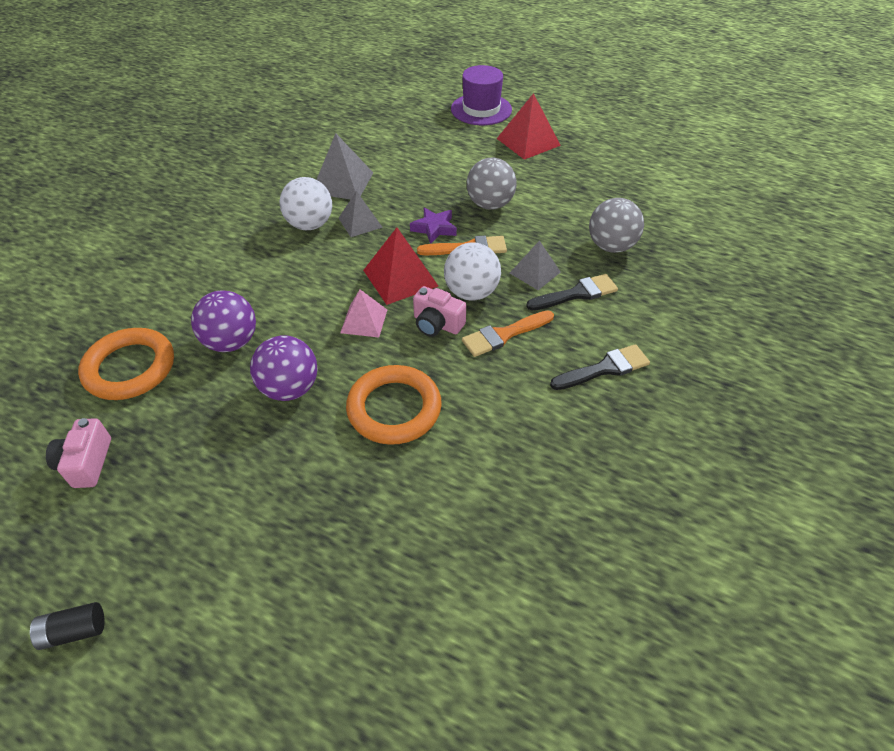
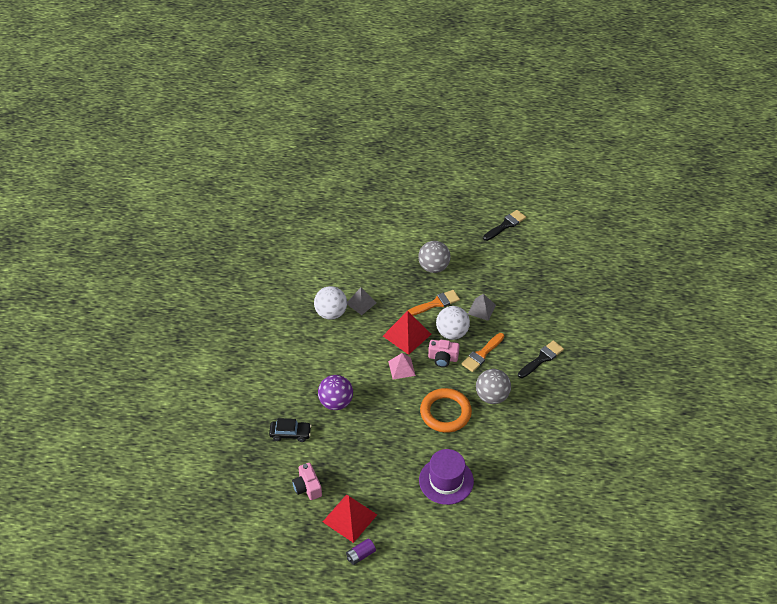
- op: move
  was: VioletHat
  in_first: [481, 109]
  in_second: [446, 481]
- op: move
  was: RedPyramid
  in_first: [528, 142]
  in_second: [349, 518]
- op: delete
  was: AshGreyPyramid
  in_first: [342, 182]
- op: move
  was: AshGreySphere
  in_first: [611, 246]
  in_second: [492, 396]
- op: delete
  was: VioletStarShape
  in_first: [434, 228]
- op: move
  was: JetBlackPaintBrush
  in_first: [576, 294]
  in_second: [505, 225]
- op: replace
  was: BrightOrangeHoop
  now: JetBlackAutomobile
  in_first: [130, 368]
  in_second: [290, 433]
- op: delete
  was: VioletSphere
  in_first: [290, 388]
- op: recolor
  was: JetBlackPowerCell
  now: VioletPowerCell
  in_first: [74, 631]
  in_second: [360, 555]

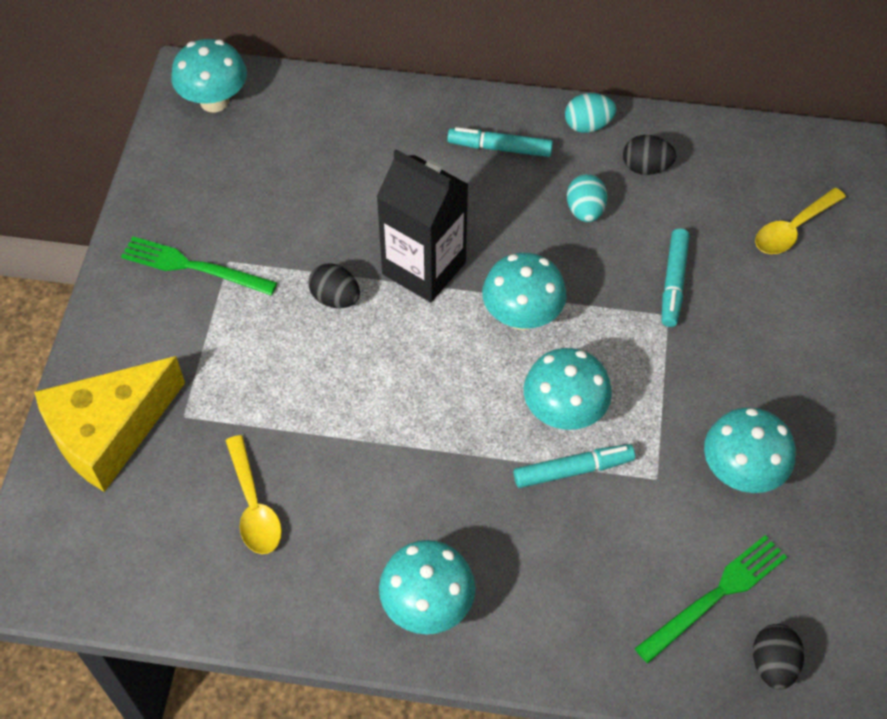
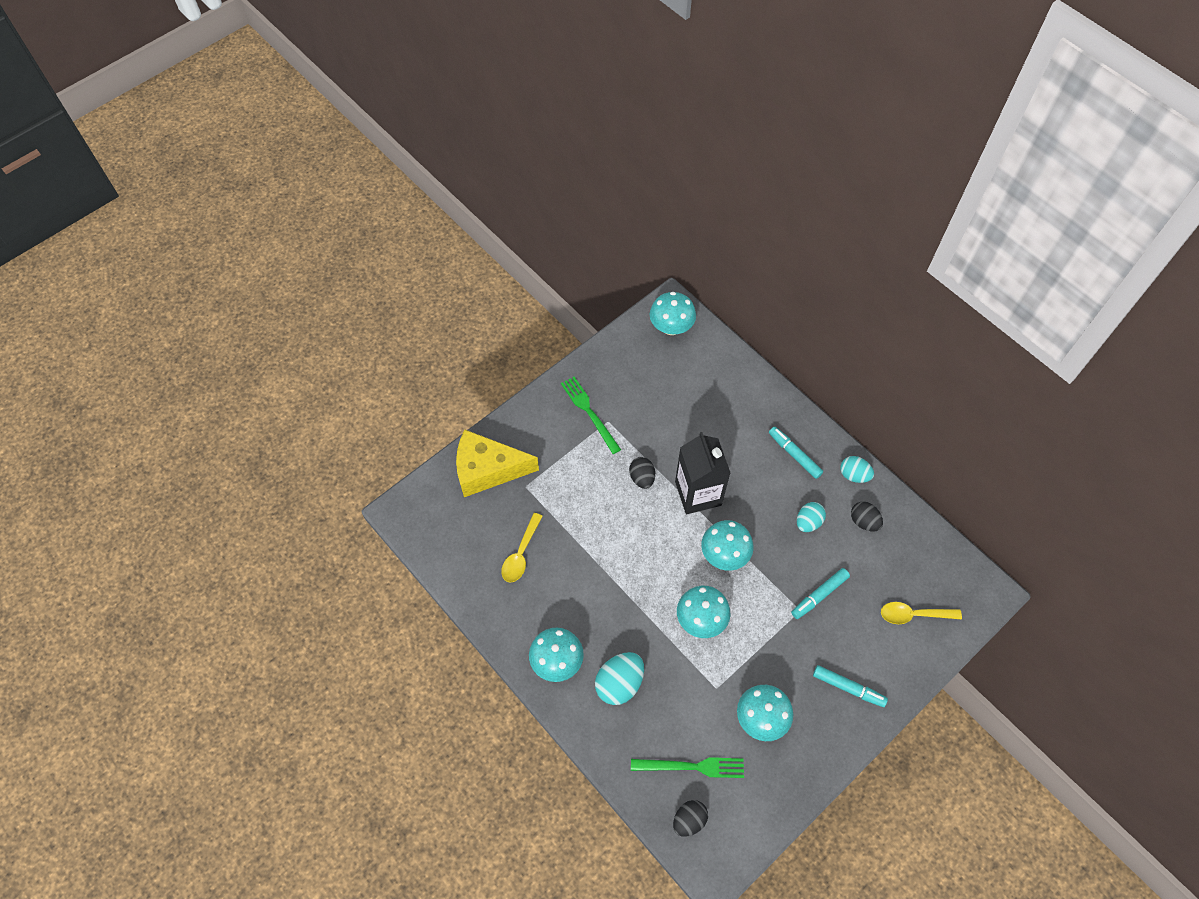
- op: move
  was: TealMarkerPen
  in_first: [572, 470]
  in_second: [848, 687]
- op: insert
  now: TealEgg
  in_second: [619, 683]

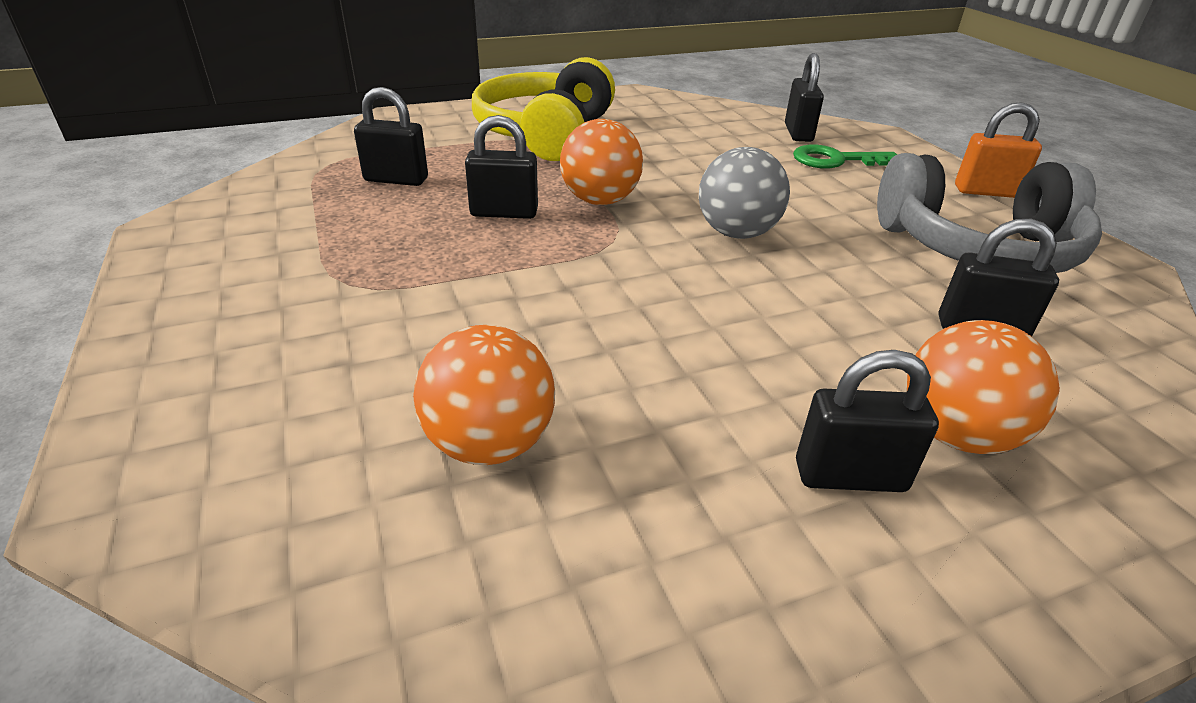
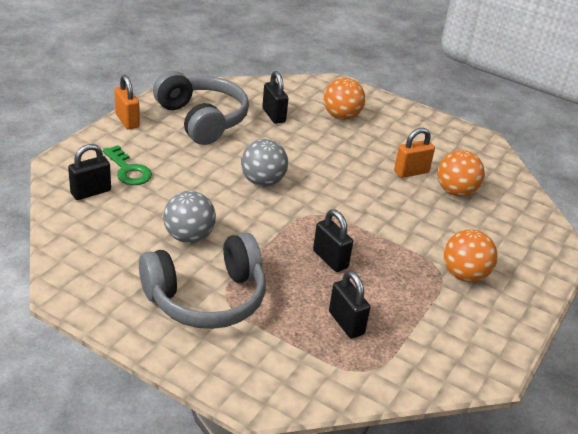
- op: recolor
  was: GoldenHeadset
  now: AshGreyHeadset
  in_first: [547, 134]
  in_second: [206, 298]
- op: move
  was: BrightOrangeSphere
  in_first: [600, 200]
  in_second: [464, 275]
- op: delete
  was: JetBlackLock
  in_first: [850, 476]
- op: insert
  now: BrightOrangeLock
  in_second: [411, 172]
- op: insert
  now: AshGreySphere
  in_second: [189, 237]

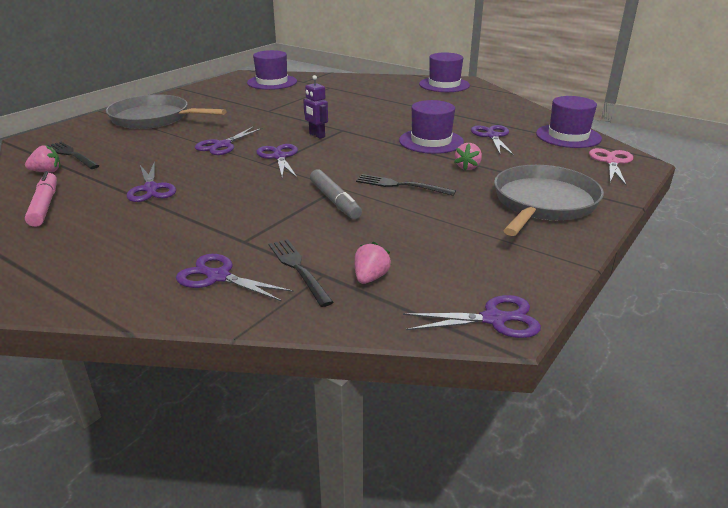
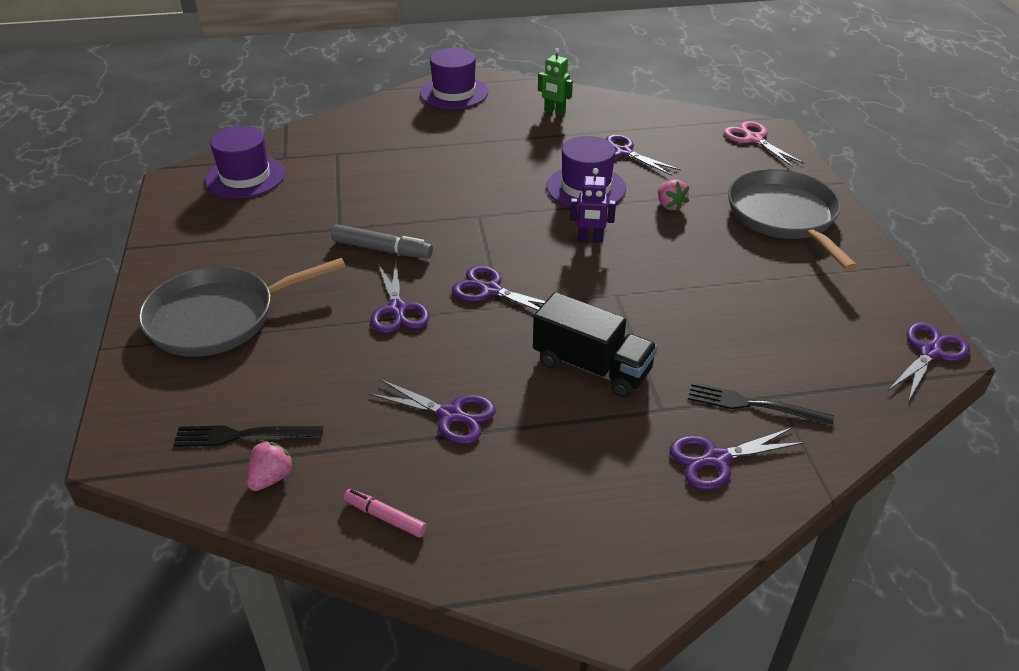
- op: move
  was: VioletRobotFigure
  in_first: [317, 135]
  in_second: [590, 239]
- op: delete
  was: VioletHat
  in_first: [568, 136]
- op: move
  was: AshGreyMarkerPen
  in_first: [335, 201]
  in_second: [382, 249]
- op: resize
  was: RosyMarkerPen
  in_first: [44, 205]
  in_second: [385, 517]
  ratio: 0.65
- op: delete
  was: JetBlackDinnerFork
  in_first: [401, 185]
- op: delete
  was: RosyBerry
  in_first: [370, 278]
- op: insert
  now: LeafGreenRobotFigure
  in_second: [554, 112]
- op: insert
  now: JetBlackLorry
  in_second: [592, 367]

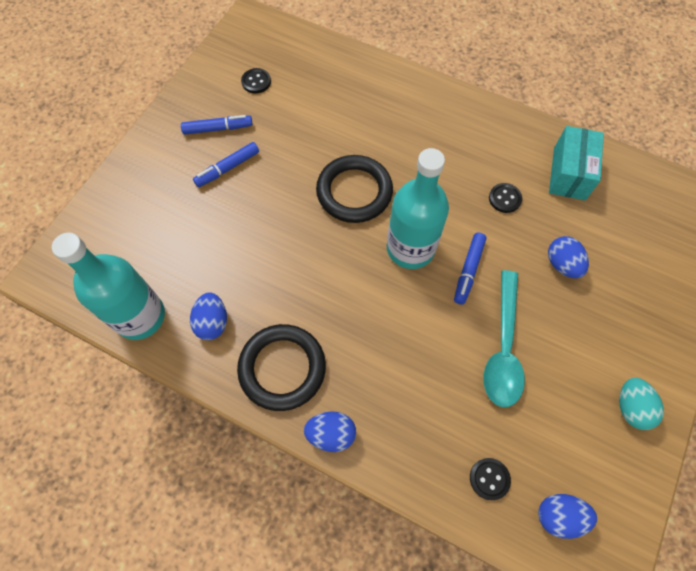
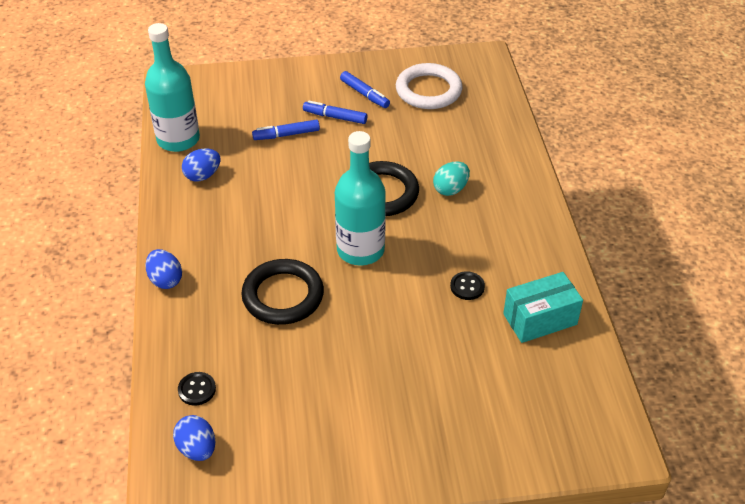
- op: replace
  was: JetBlackShirtButton
  now: SnowWhiteHoop
  in_first: [256, 82]
  in_second: [428, 90]
- op: move
  was: BlueMarkerPen
  in_first: [468, 270]
  in_second: [286, 135]
- op: delete
  was: BlueEgg
  in_first: [562, 264]
- op: delete
  was: TealSpoon
  in_first: [503, 348]
- op: move
  was: JetBlackHoop
  in_first: [282, 368]
  in_second: [283, 295]
- op: move
  was: TealEgg
  in_first: [631, 407]
  in_second: [450, 189]

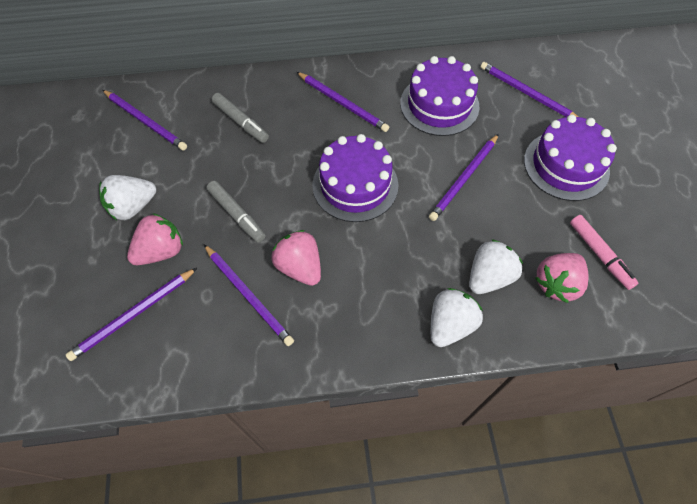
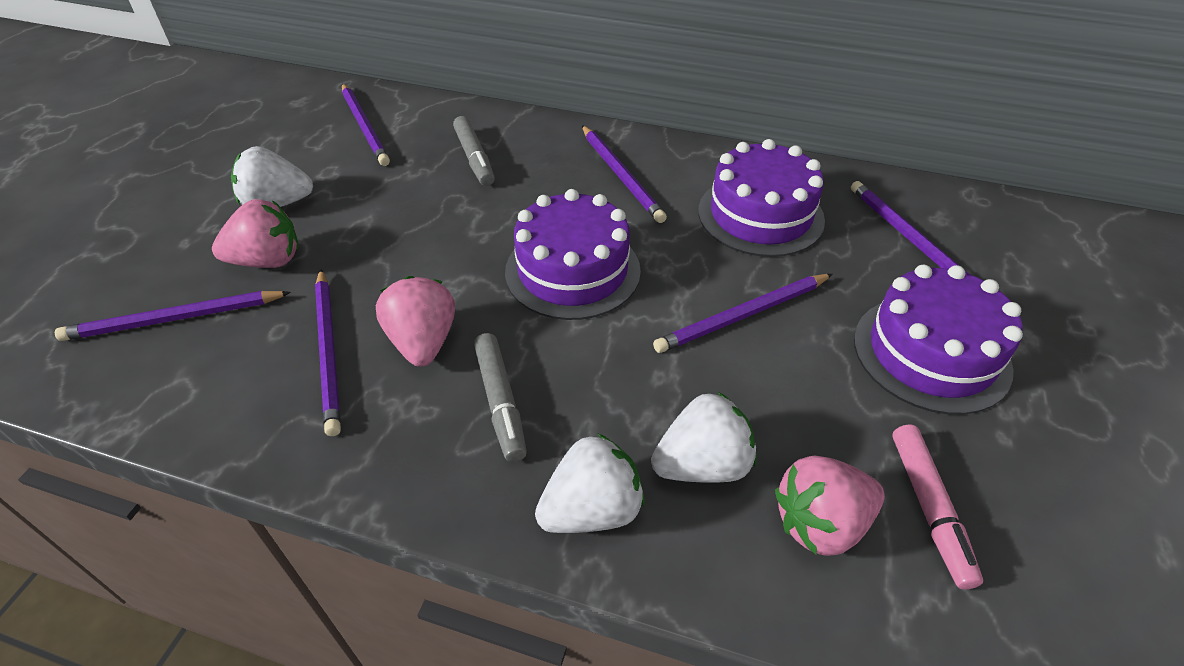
- op: move
  was: AshGreyMarkerPen
  in_first: [237, 214]
  in_second: [500, 402]

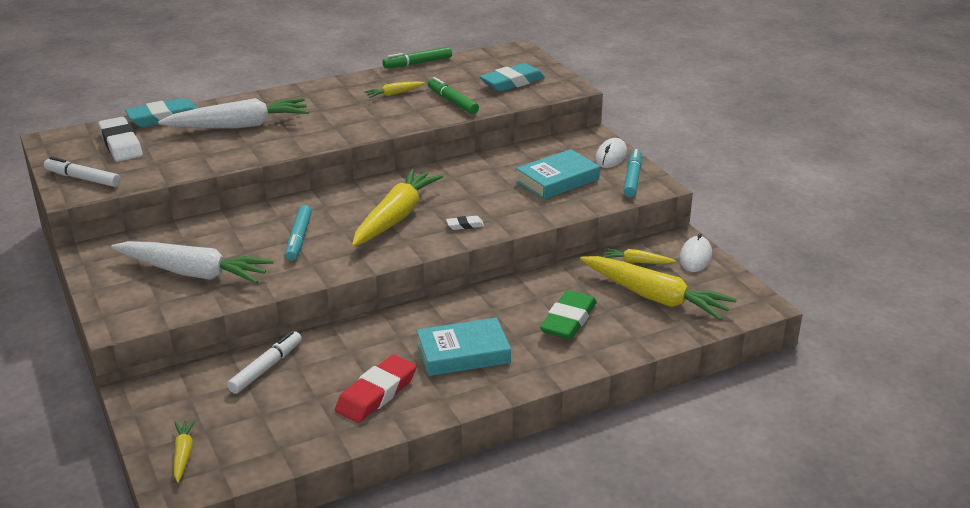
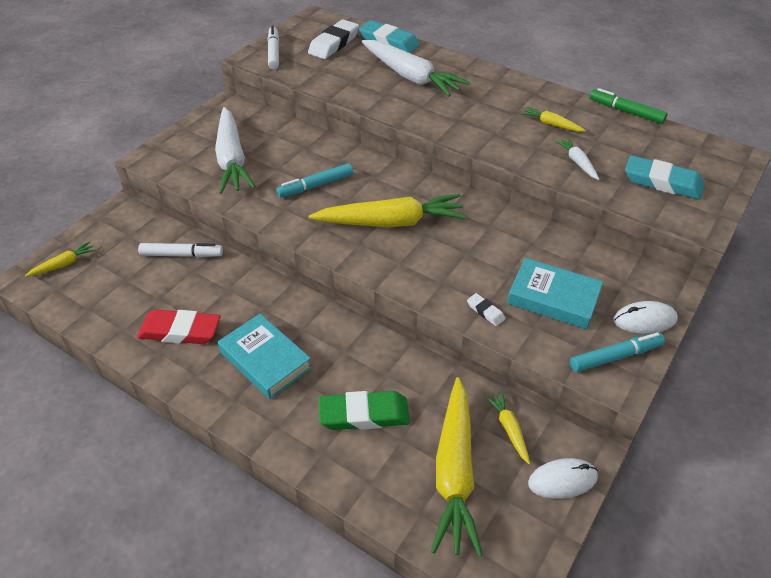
- op: replace
  was: LeafGreenMarkerPen
  now: SnowWhiteRootVegetable
  in_first: [452, 101]
  in_second: [577, 162]
- op: move
  was: SnowWhiteGumEraser
  in_first: [465, 225]
  in_second: [485, 311]

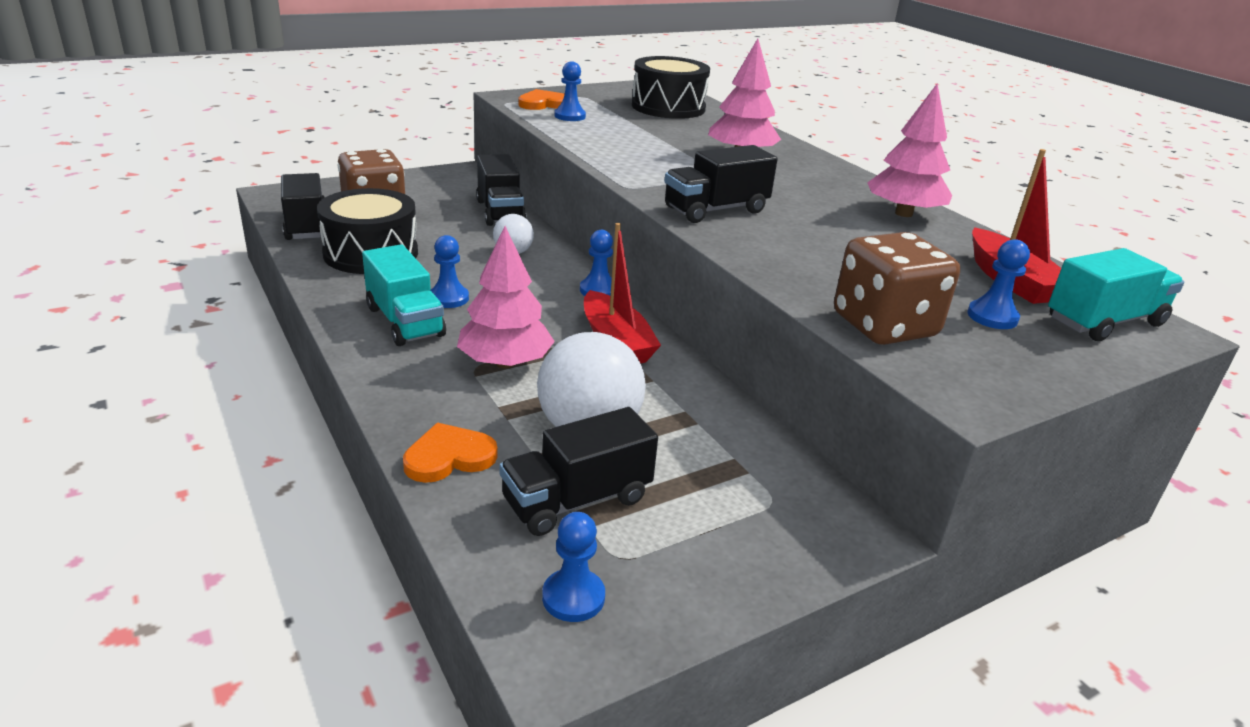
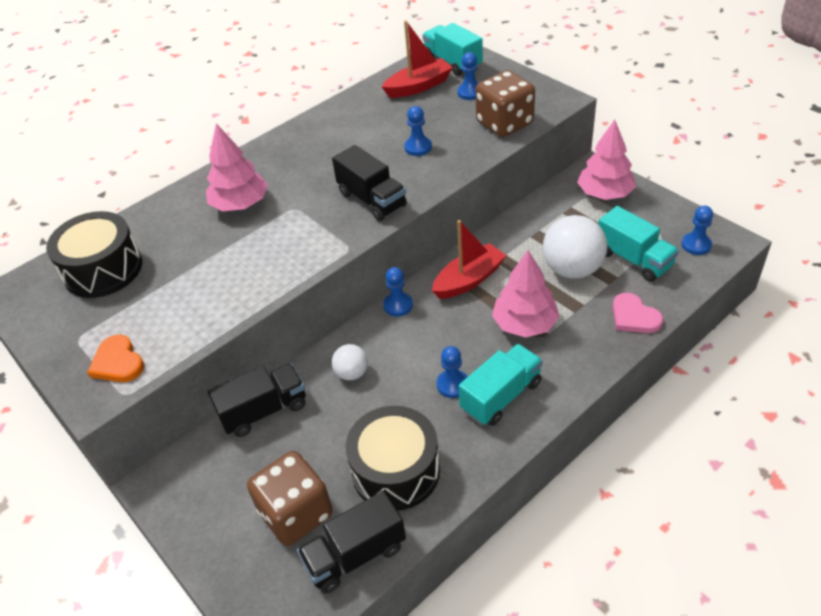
- op: move
  was: BlueChessPawn
  in_first: [570, 116]
  in_second: [418, 147]
- op: move
  was: RosyToyTree
  in_first: [904, 213]
  in_second: [605, 194]
- op: recolor
  was: JetBlackLorry
  now: TealLorry
  in_first: [577, 500]
  in_second: [633, 259]
- op: recolor
  was: BrightOrangeHeartShape
  now: RosyHeartShape
  in_first: [449, 457]
  in_second: [634, 316]

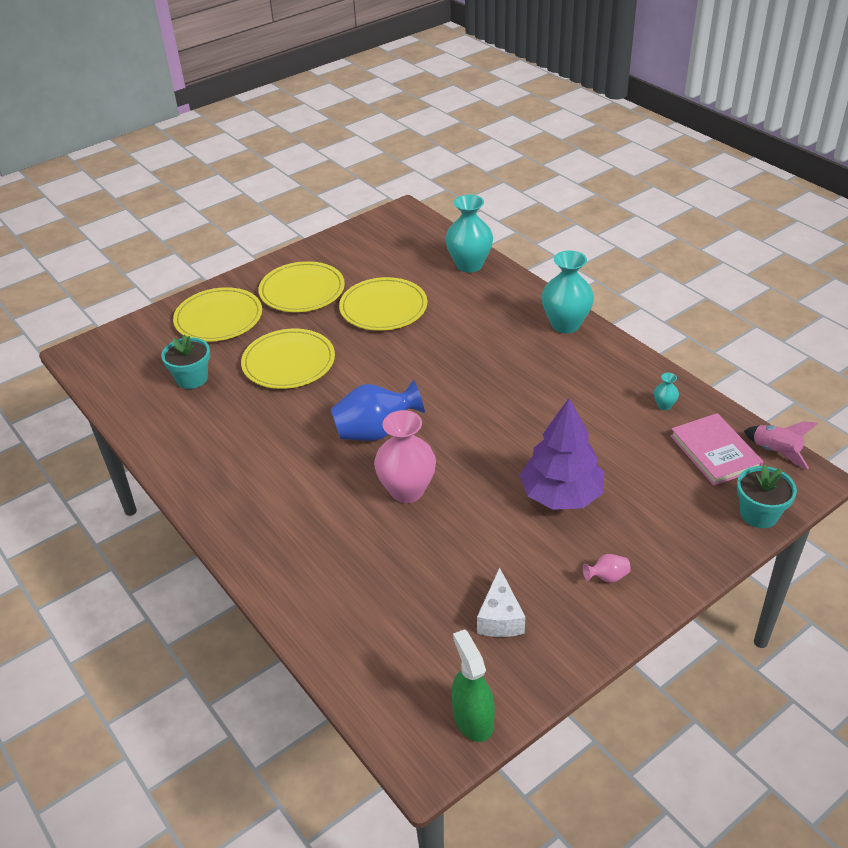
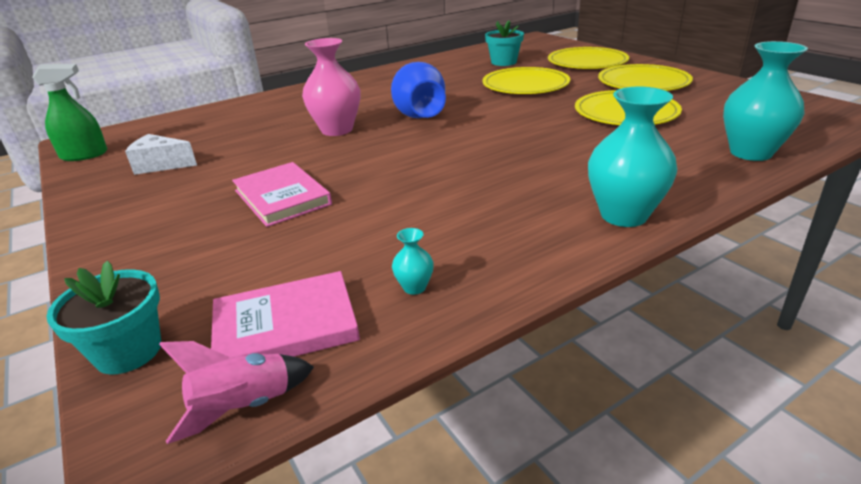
- op: replace
  was: VioletToyTree
  now: RosyHardcover
  in_first: [561, 495]
  in_second: [282, 197]
- op: delete
  was: RosyTallVase
  in_first: [607, 577]

